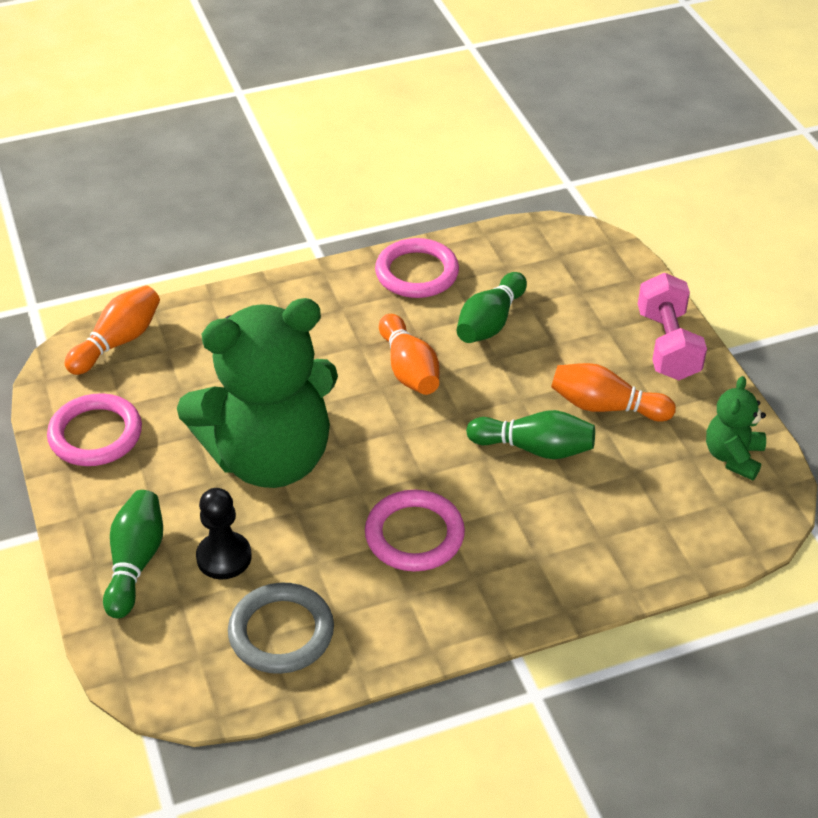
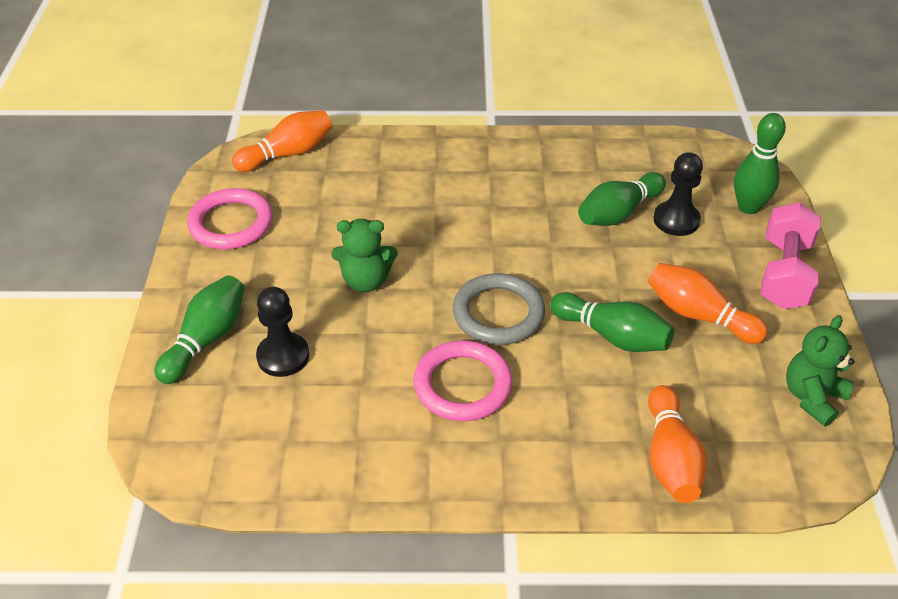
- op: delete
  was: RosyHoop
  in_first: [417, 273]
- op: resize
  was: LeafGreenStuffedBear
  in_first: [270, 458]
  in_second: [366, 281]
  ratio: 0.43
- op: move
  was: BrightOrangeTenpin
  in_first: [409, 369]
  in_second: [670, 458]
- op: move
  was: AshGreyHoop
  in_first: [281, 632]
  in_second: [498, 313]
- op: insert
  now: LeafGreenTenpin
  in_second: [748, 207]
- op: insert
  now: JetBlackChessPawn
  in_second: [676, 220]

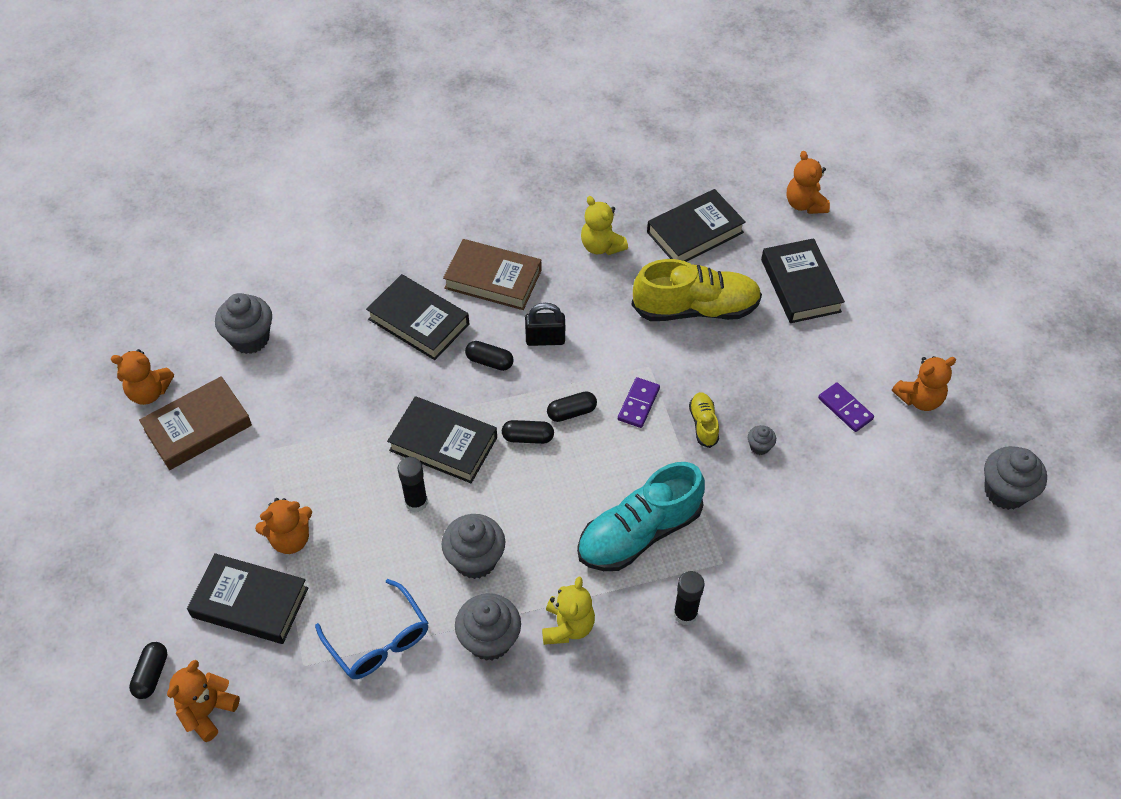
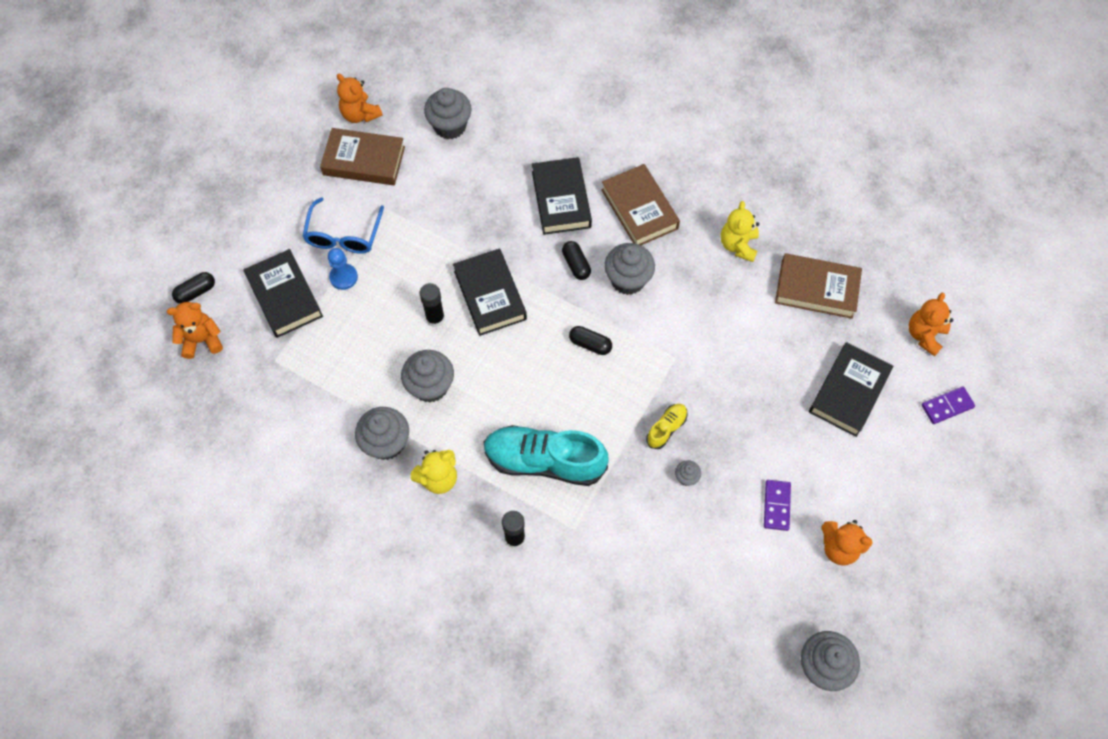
- op: recolor
  was: JetBlackHardcover
  now: BrownHardcover
  in_first: [695, 232]
  in_second: [816, 289]
- op: delete
  was: GoldenShoe
  in_first: [695, 309]
- op: replace
  was: JetBlackLock
  now: AshGreyCupcake
  in_first: [545, 339]
  in_second: [628, 280]
- op: move
  was: VioletDomino
  in_first: [638, 404]
  in_second: [947, 406]
- op: delete
  was: JetBlackCapsule
  in_first: [528, 437]
- op: replace
  was: BrightOrangeStuffedBear
  now: BlueChessPawn
  in_first: [290, 539]
  in_second: [343, 277]
- op: move
  was: BlueSpectacles
  in_first: [379, 641]
  in_second: [343, 235]

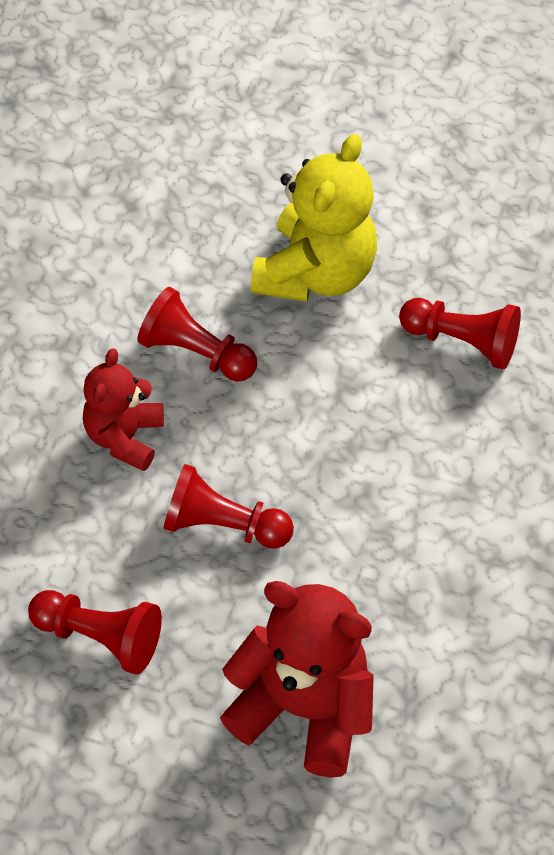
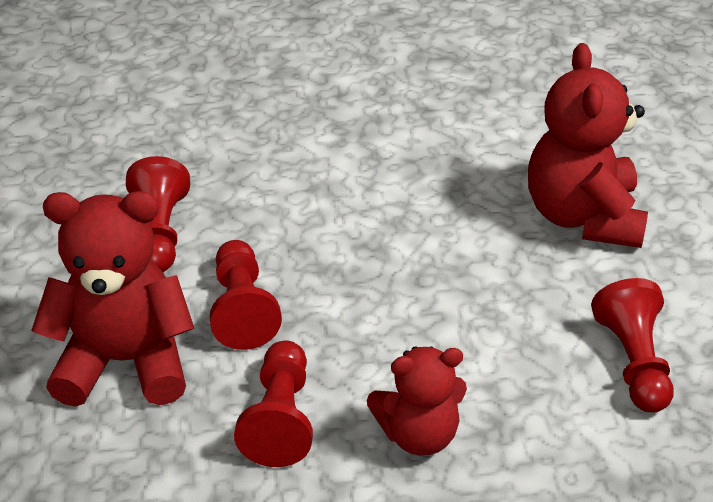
- op: recolor
  was: GoldenStuffedBear
  now: RedStuffedBear
  in_first: [315, 273]
  in_second: [125, 361]
- op: move
  was: RedChessPawn
  in_first: [223, 525]
  in_second: [242, 309]

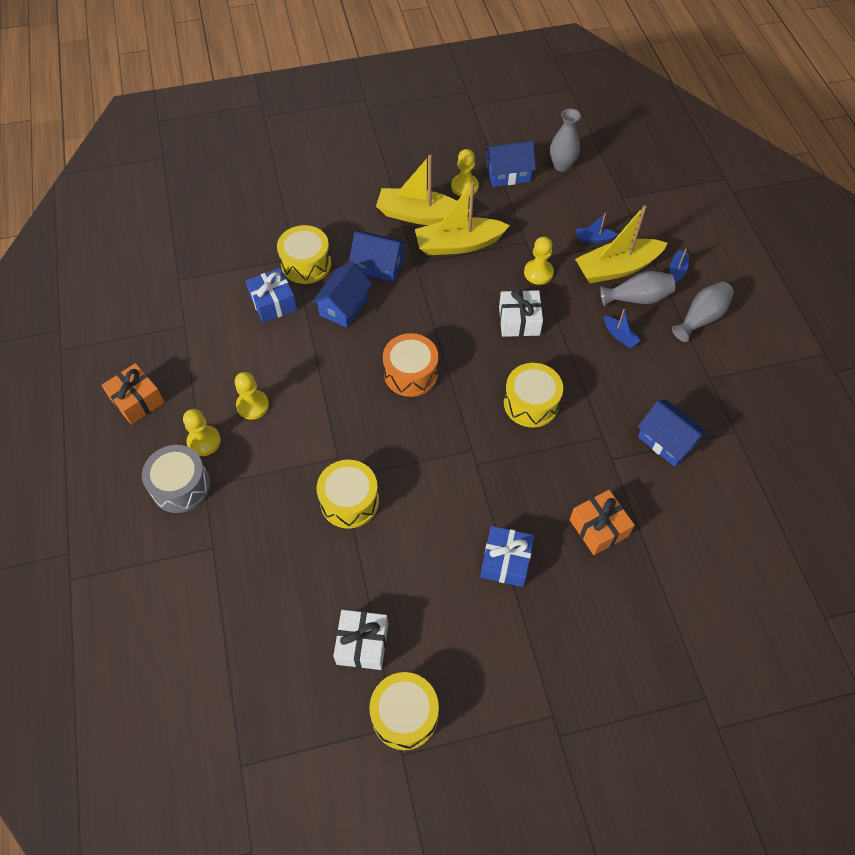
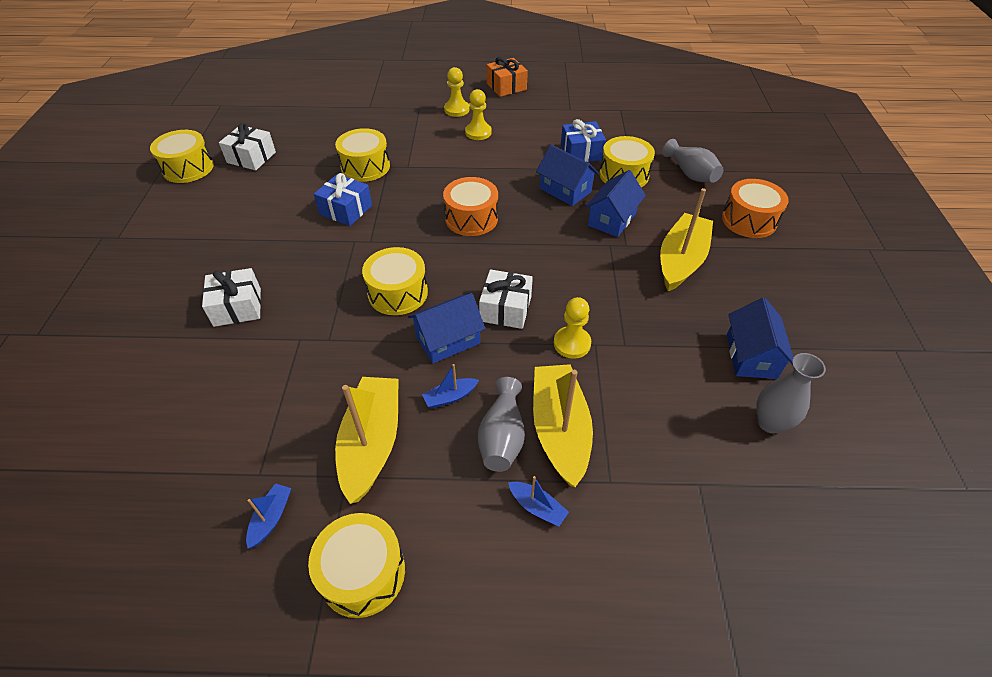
- op: delete
  was: GoldenChessPawn
  in_first: [464, 186]
- op: move
  was: GoldenSailboat
  in_first: [458, 244]
  in_second: [372, 443]
- op: move
  was: BlueSailboat
  in_first: [594, 239]
  in_second: [271, 518]
- op: move
  was: AshGreyTallVase
  in_first: [701, 318]
  in_second: [690, 174]
- op: move
  was: BlueCottage
  in_first: [666, 441]
  in_second: [448, 340]
- op: delete
  was: AshGreyToyDrum
  in_first: [181, 486]
- op: recolor
  was: BrightOrangeGift
  now: SnowWhiteGift
  in_first: [598, 528]
  in_second: [237, 307]
- op: move
  was: BlueGift
  in_first: [505, 561]
  in_second: [346, 210]
- op: insert
  now: BrightOrangeToyDrum
  in_second: [749, 220]
- op: insert
  now: GoldenToyDrum
  in_second: [363, 573]

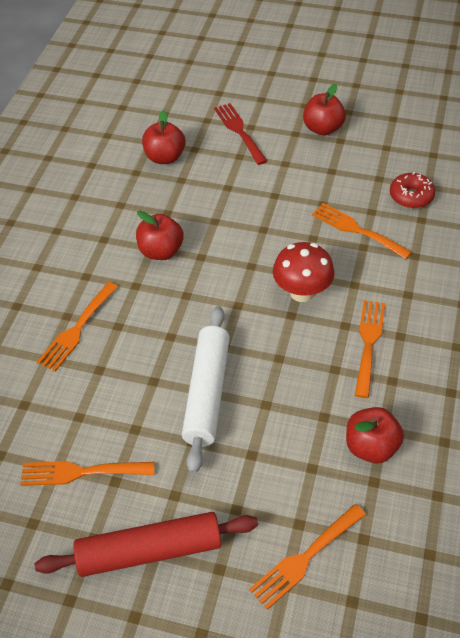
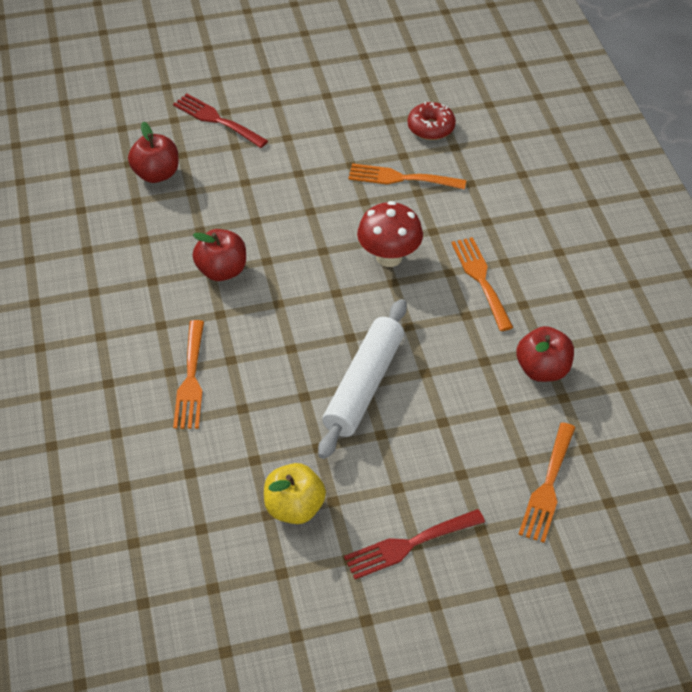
- op: delete
  was: RedApple
  in_first: [323, 129]
- op: rotate
  was: SnowWhitePastryRoller
  in_first: [207, 393]
  in_second: [363, 385]
  clockwise: 45
- op: replace
  was: BrightOrangeDinnerFork
  now: GoldenApple
  in_first: [81, 472]
  in_second: [294, 508]
- op: replace
  was: RedPastryRoller
  now: RedDinnerFork
  in_first: [149, 551]
  in_second: [408, 545]

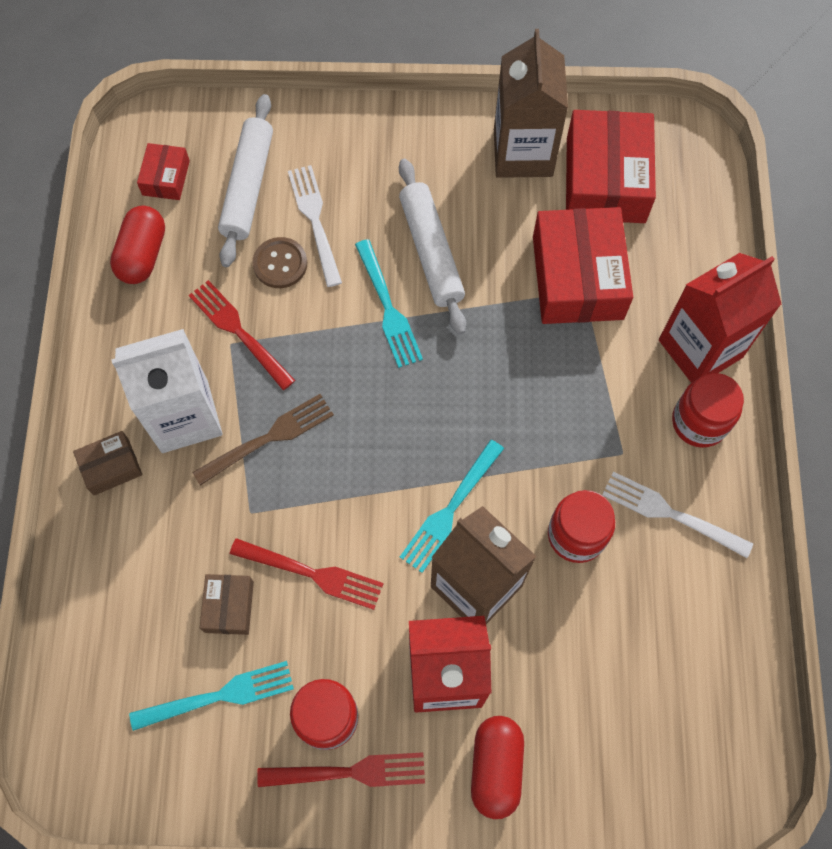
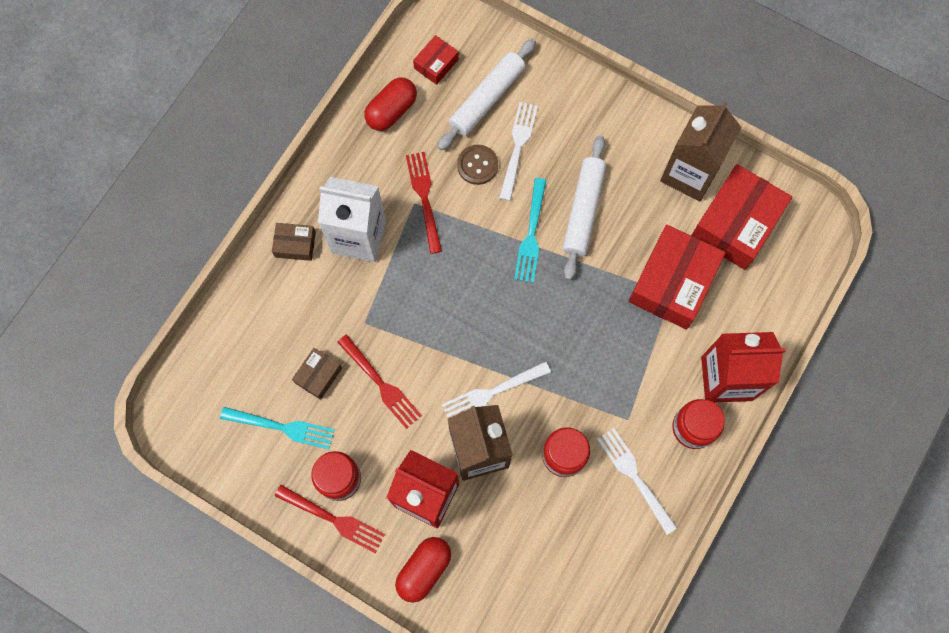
- op: delete
  was: BrownDinnerFork
  in_first: [269, 438]
- op: recolor
  was: TealDinnerFork
  now: SnowWhiteDinnerFork
  in_first: [450, 509]
  in_second: [492, 392]

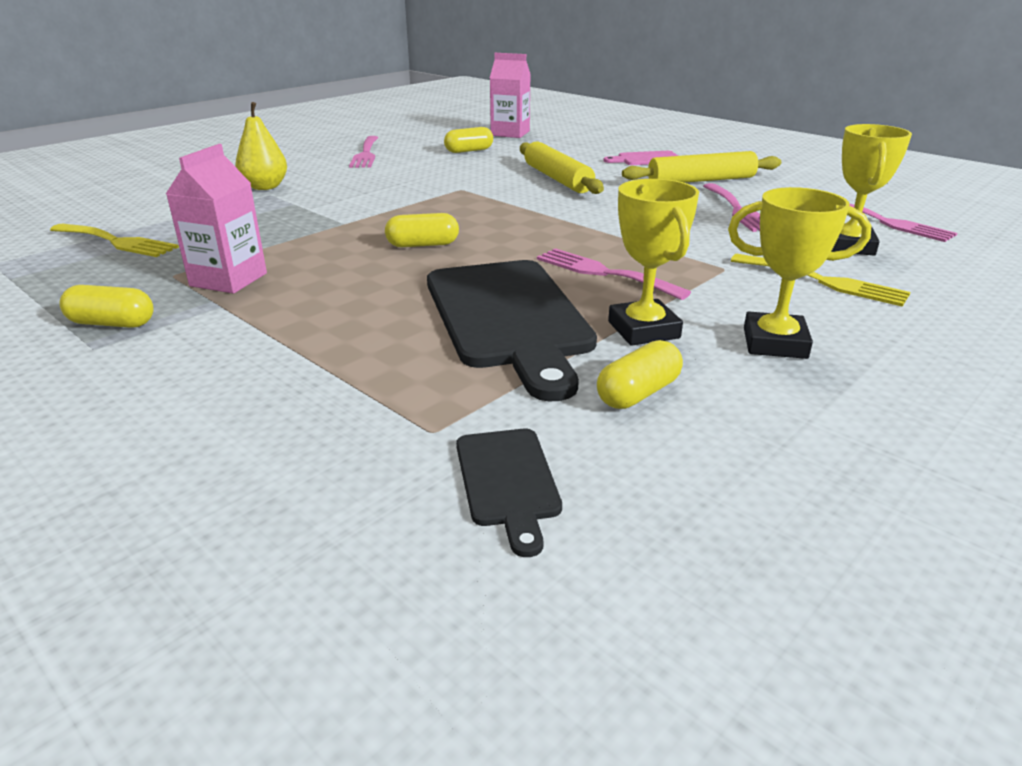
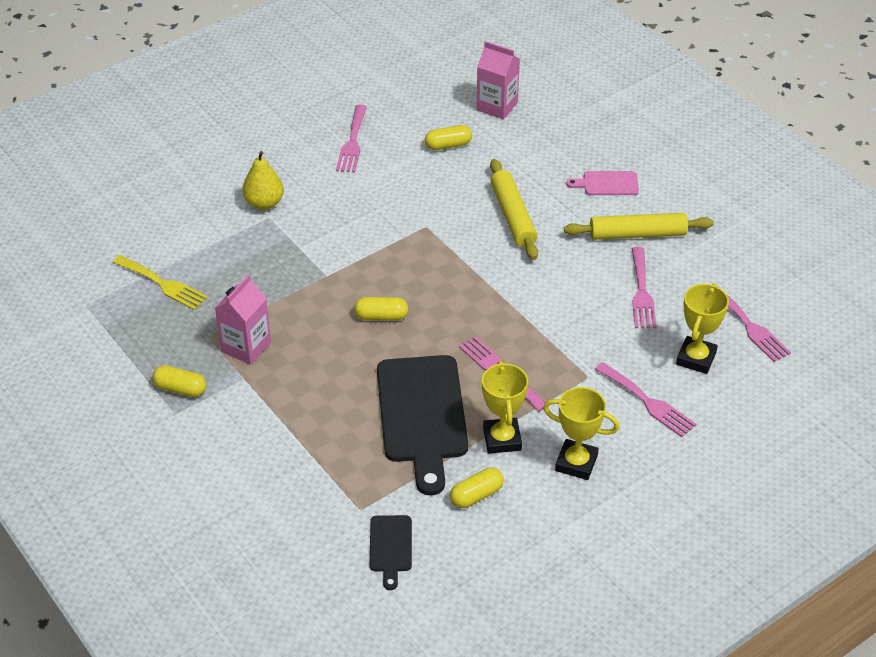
- op: recolor
  was: GoldenDinnerFork
  now: RosyDinnerFork
  in_first: [824, 281]
  in_second: [648, 402]

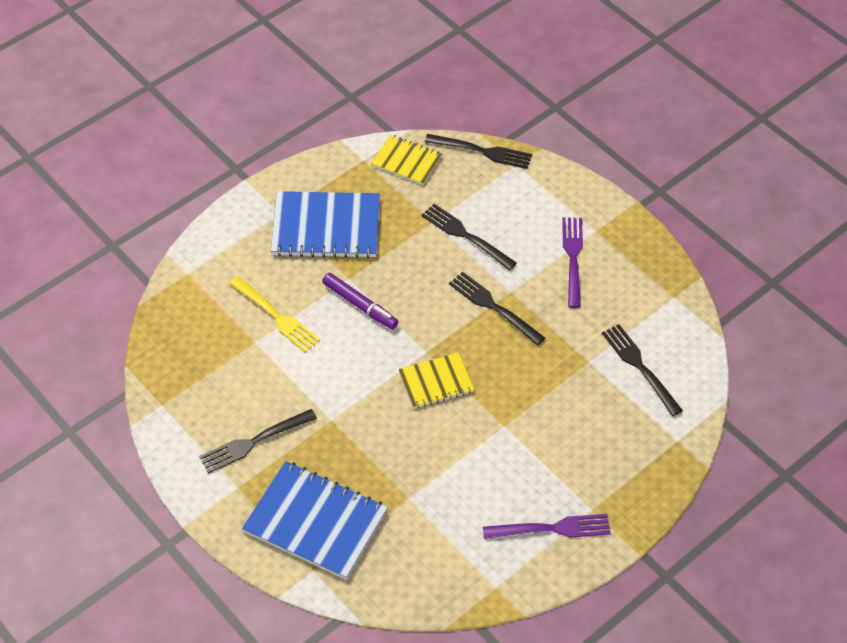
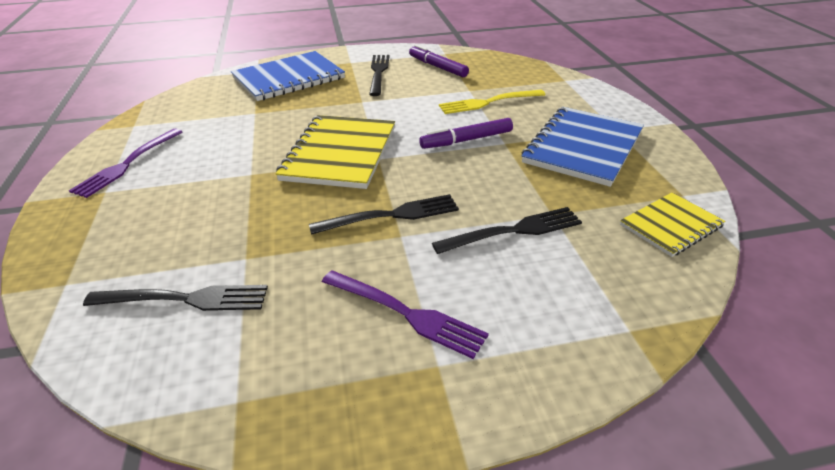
- op: delete
  was: JetBlackDinnerFork
  in_first: [482, 151]
- op: resize
  was: GoldenNotepad
  in_first: [436, 382]
  in_second: [340, 153]
  ratio: 1.74
- op: insert
  now: VioletMarkerPen
  in_second: [437, 67]

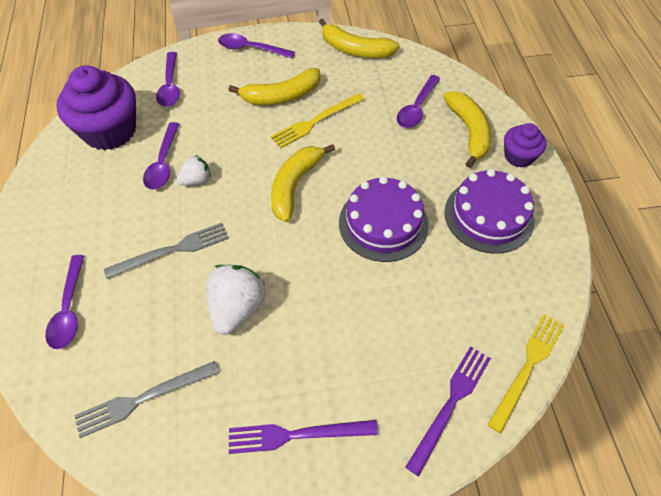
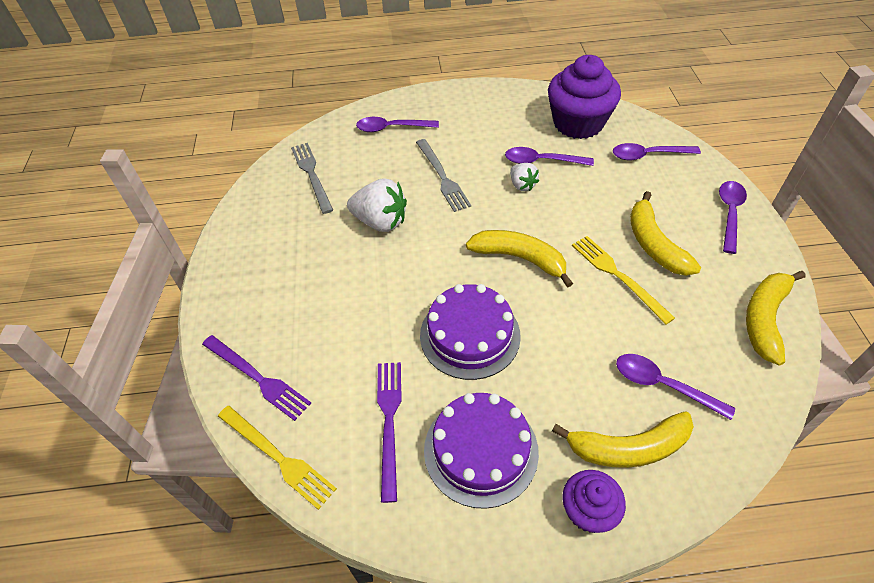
- op: move
  was: VioletDinnerFork
  in_first: [296, 435]
  in_second: [389, 422]

